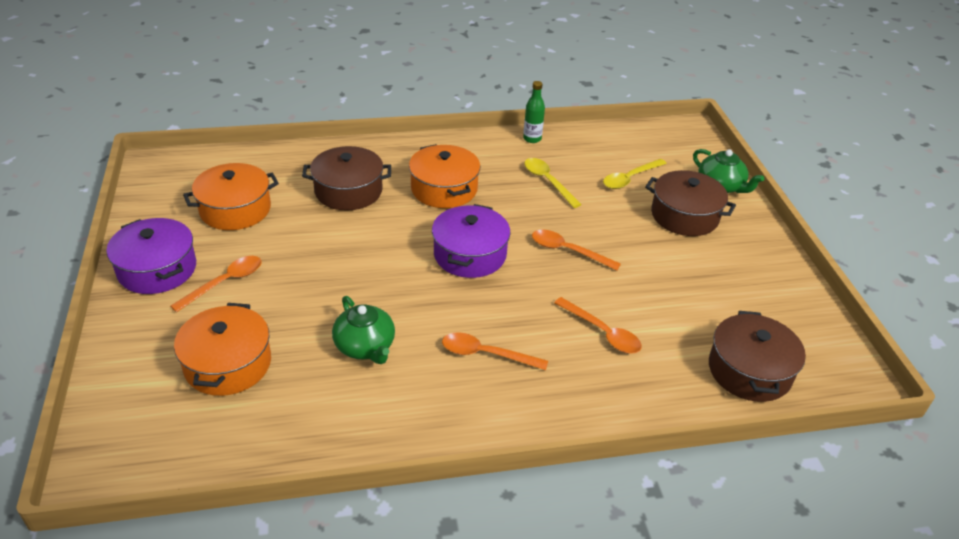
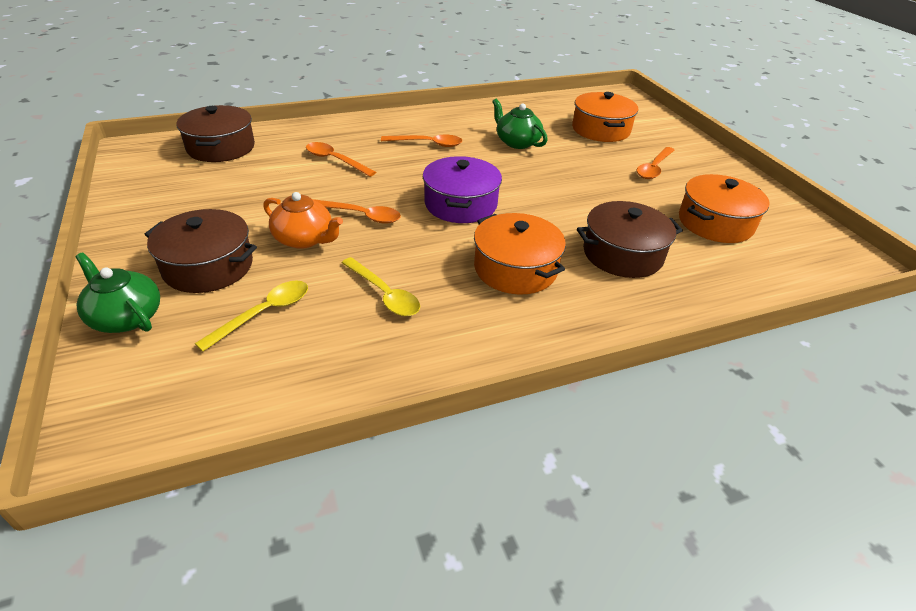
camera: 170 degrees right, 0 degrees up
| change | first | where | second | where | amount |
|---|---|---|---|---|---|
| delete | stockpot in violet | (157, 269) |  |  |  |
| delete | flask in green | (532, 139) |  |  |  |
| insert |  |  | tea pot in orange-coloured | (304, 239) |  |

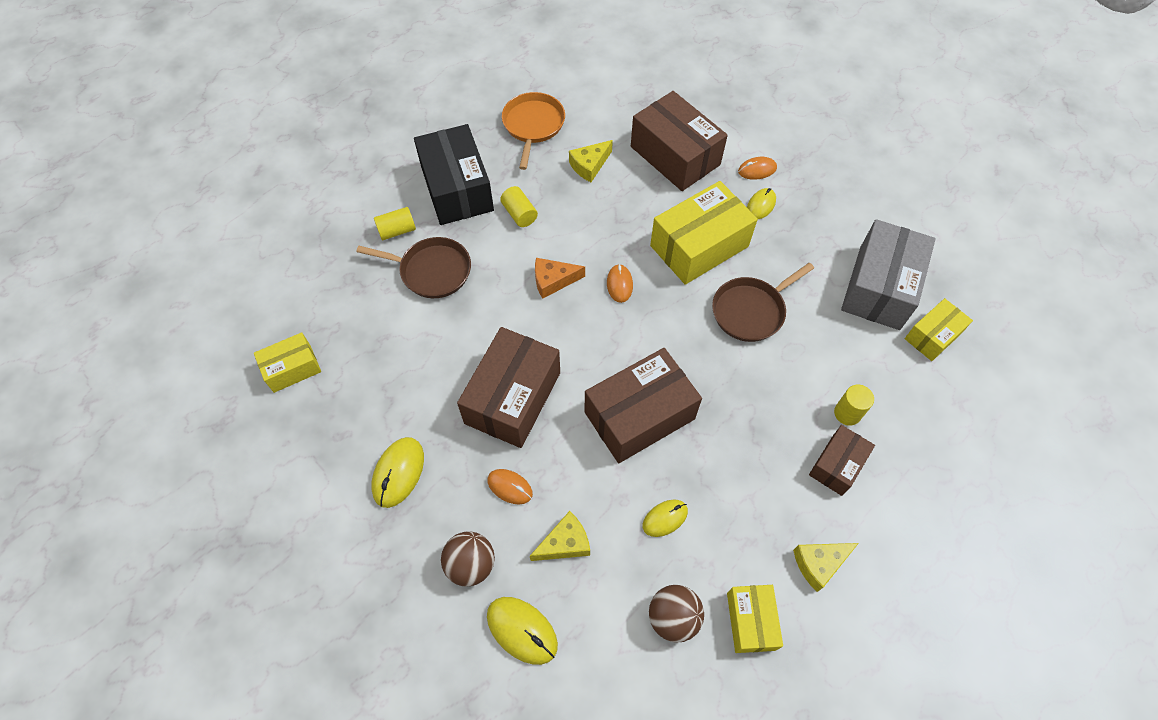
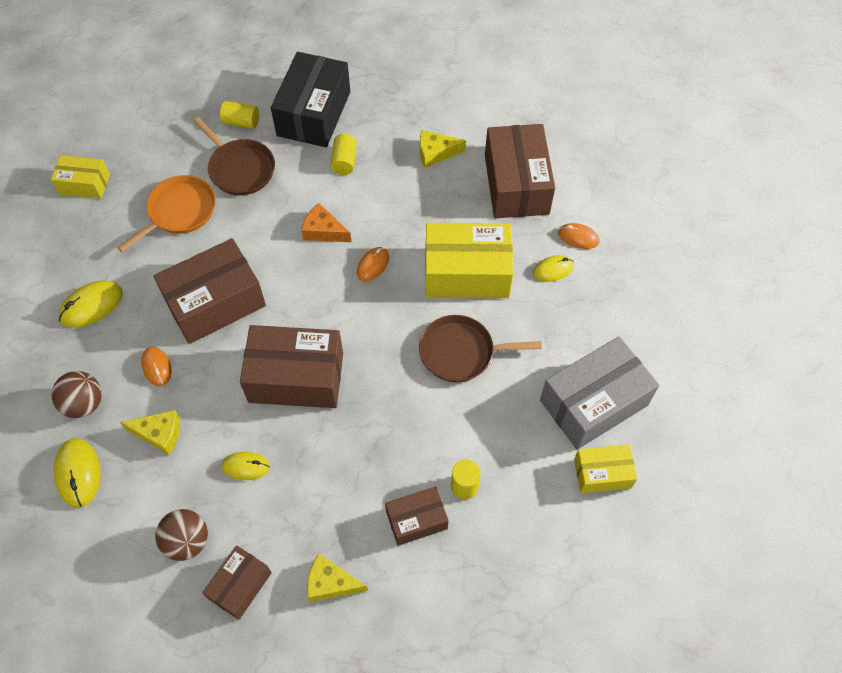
camera: 35 degrees right, 0 degrees up
| change | first | where | second | where | amount |
|---|---|---|---|---|---|
| move | frying pan in orange-coloured | (533, 125) |  | (179, 211) |  |
| recolor | parcel in yellow | (751, 621) | parcel in dark brown | (240, 585) |  |

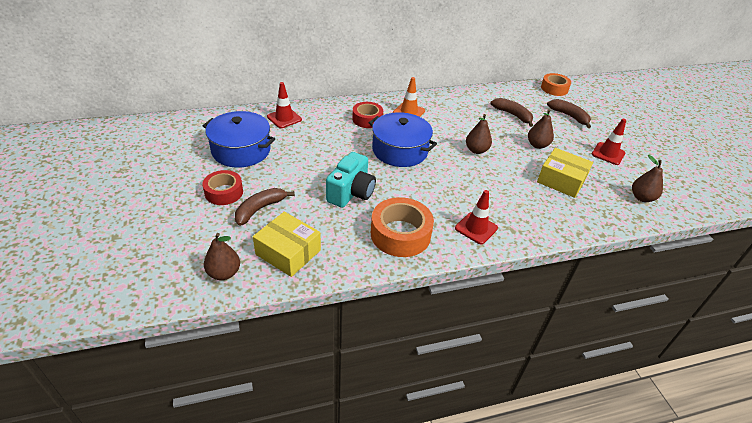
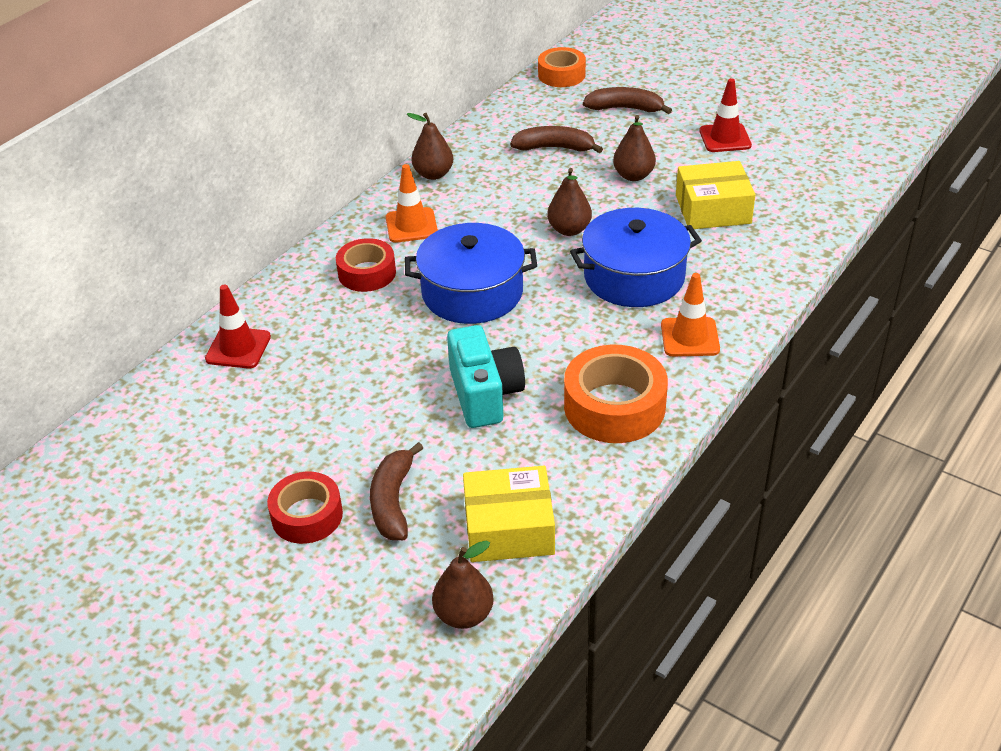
camera: 35 degrees left, 0 degrees up
| change | first | where | second | where | amount |
|---|---|---|---|---|---|
| move | stockpot in blue | (241, 150) |  | (634, 277) |  |
| move | toy pear in dark brown | (641, 198) |  | (433, 174) |  |
| recolor | traffic cone in scarlet | (476, 228) | traffic cone in orange-coloured | (690, 337) |  |

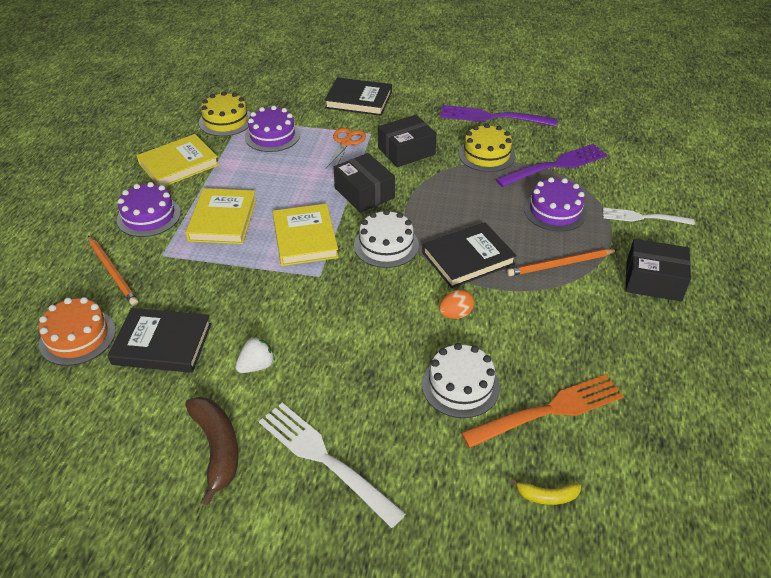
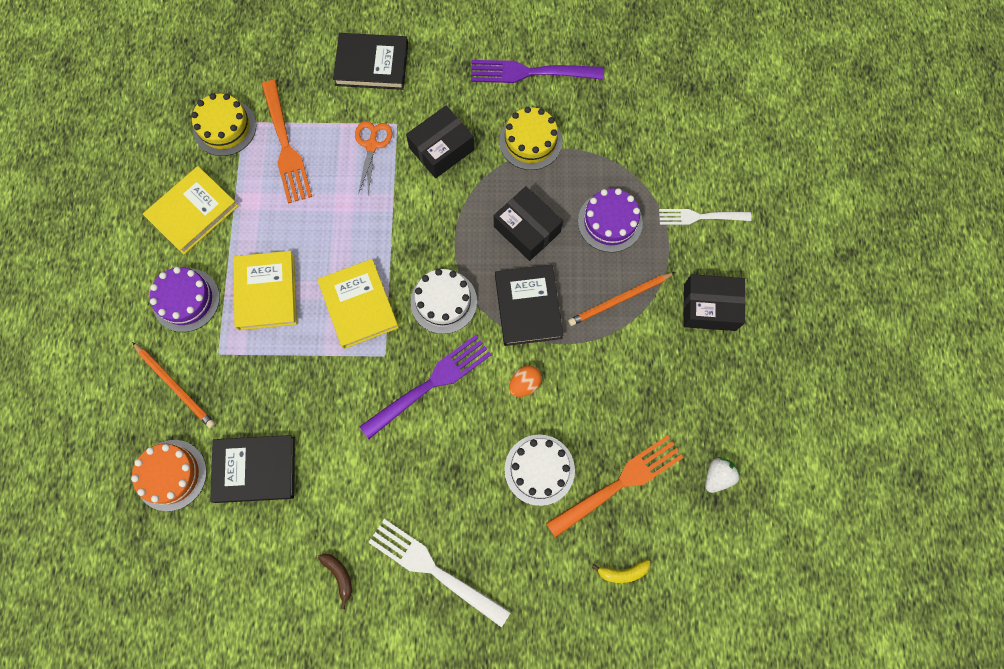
camera: 10 degrees left, 30 degrees up
| change | first | where | second | where | amount |
|---|---|---|---|---|---|
| move | strawberry in pure white | (257, 366) |  | (717, 476) |  |
| move | parcel in jet-black | (364, 193) |  | (527, 229) |  |
| move | fork in violet | (555, 165) |  | (430, 384) |  |
| replace | layer cake in violet | (272, 136) | fork in orange-coloured | (285, 146) |  |
| rotate | hardcover in jet-black | (468, 258) |  | (528, 306) | 60 degrees counterclockwise |
| resize | banana in dark brown | (217, 448) |  | (339, 576) | x0.54 |

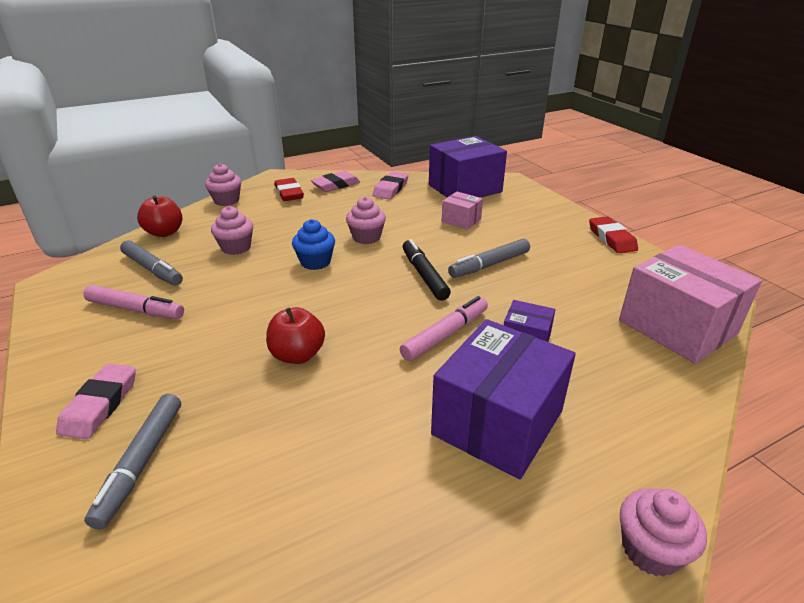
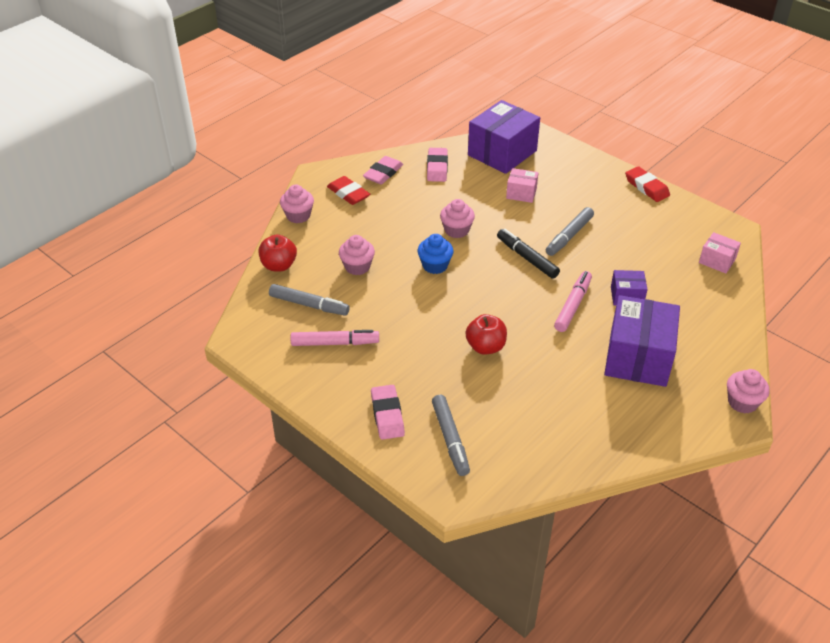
camera: 20 degrees left, 10 degrees up
| change | first | where | second | where | amount |
|---|---|---|---|---|---|
| resize | parcel in rose-pink | (677, 327) |  | (717, 261) | x0.49 |

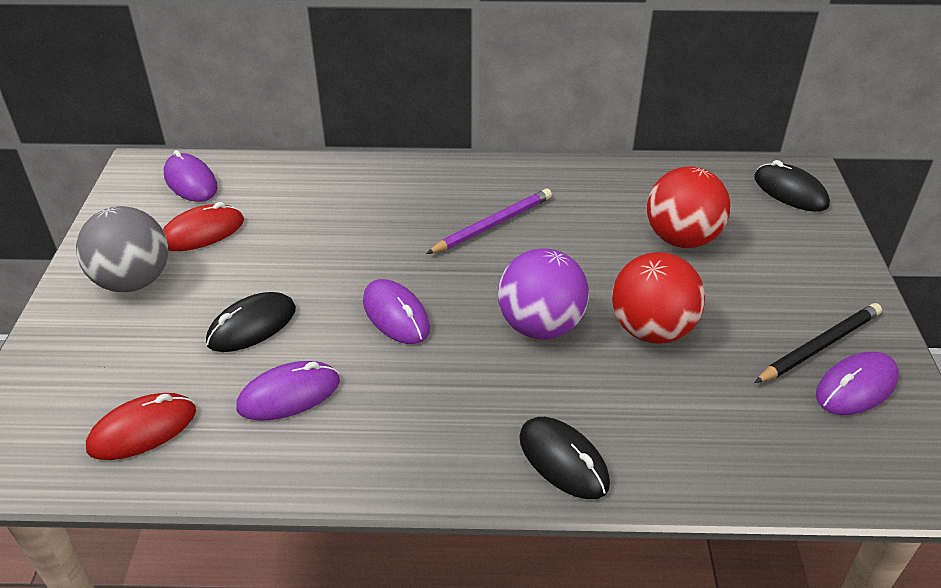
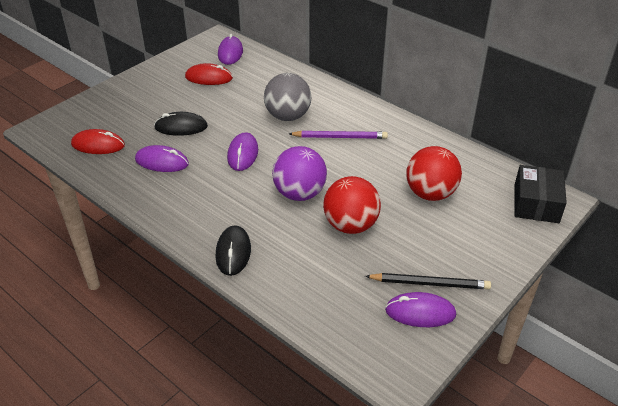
camera: 40 degrees right, 0 degrees up
| change | first | where | second | where | amount |
|---|---|---|---|---|---|
| move | play ball in gray | (133, 281) |  | (288, 116) |  |
| replace | computer mouse in jet-black | (790, 191) | parcel in jet-black | (536, 203) |  |

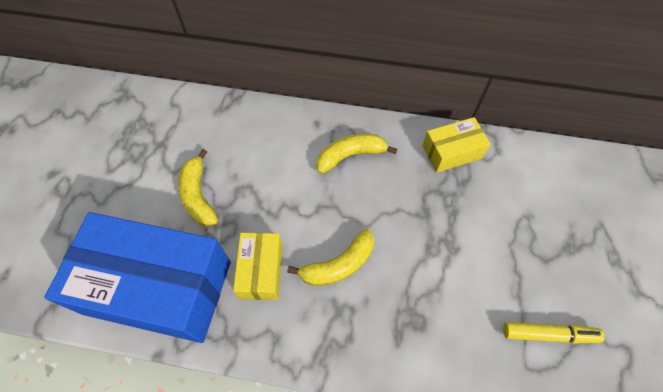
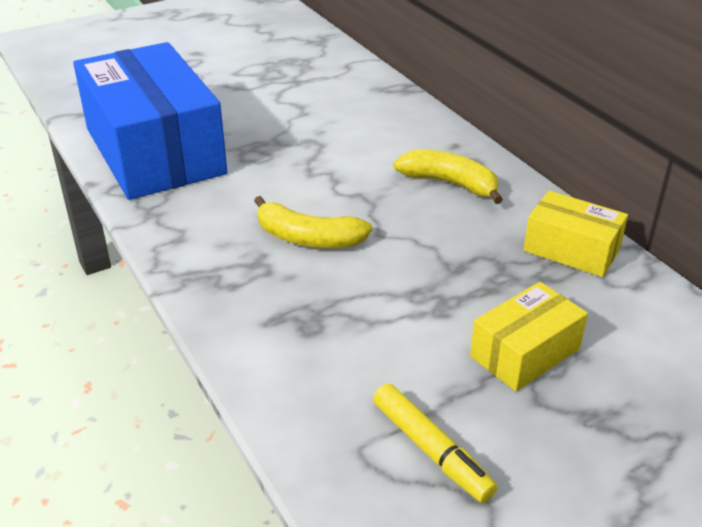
camera: 50 degrees right, 25 degrees down
| change | first | where | second | where | amount |
|---|---|---|---|---|---|
| delete | banana in yellow | (198, 195) |  |  |  |
| move | parcel in yellow | (261, 271) |  | (525, 353) |  |

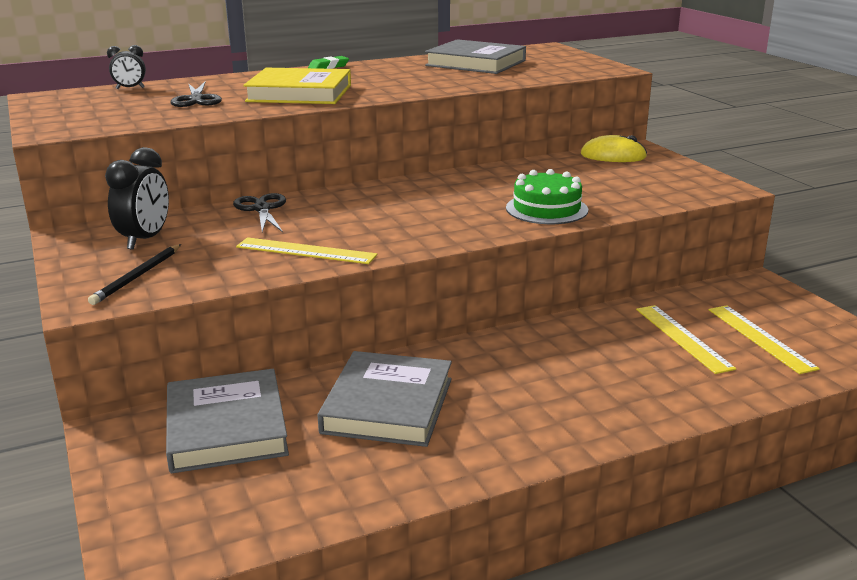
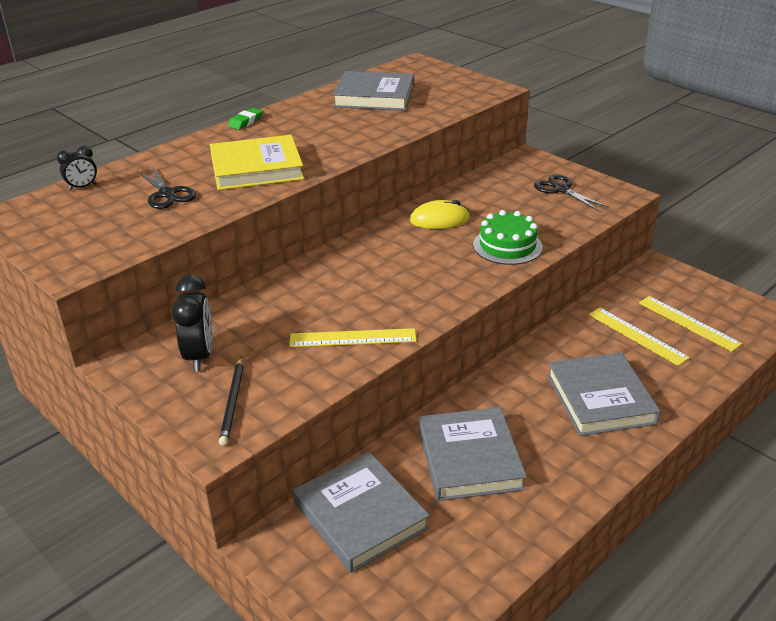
camera: 20 degrees left, 10 degrees up
| change | first | where | second | where | amount |
|---|---|---|---|---|---|
| insert |  |  | hardcover in gray | (600, 399) |  |
| move | shears in jet-black | (262, 209) |  | (561, 189) |  |
| move | computer mouse in yellow | (613, 156) |  | (439, 219) |  |

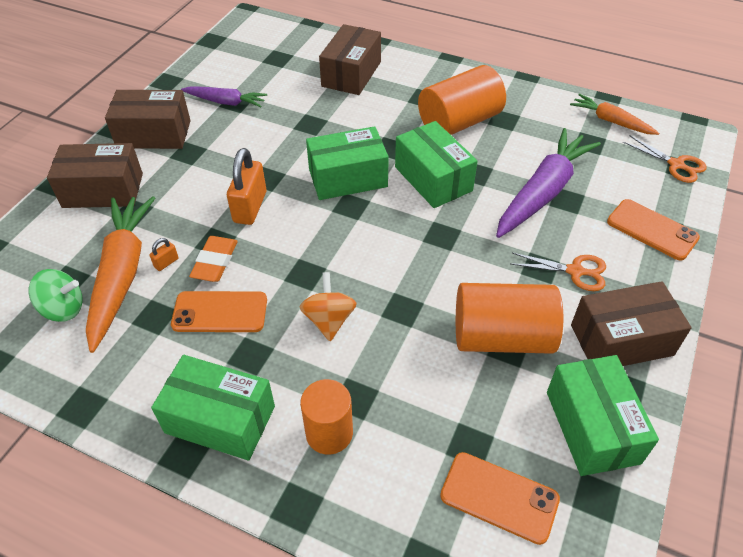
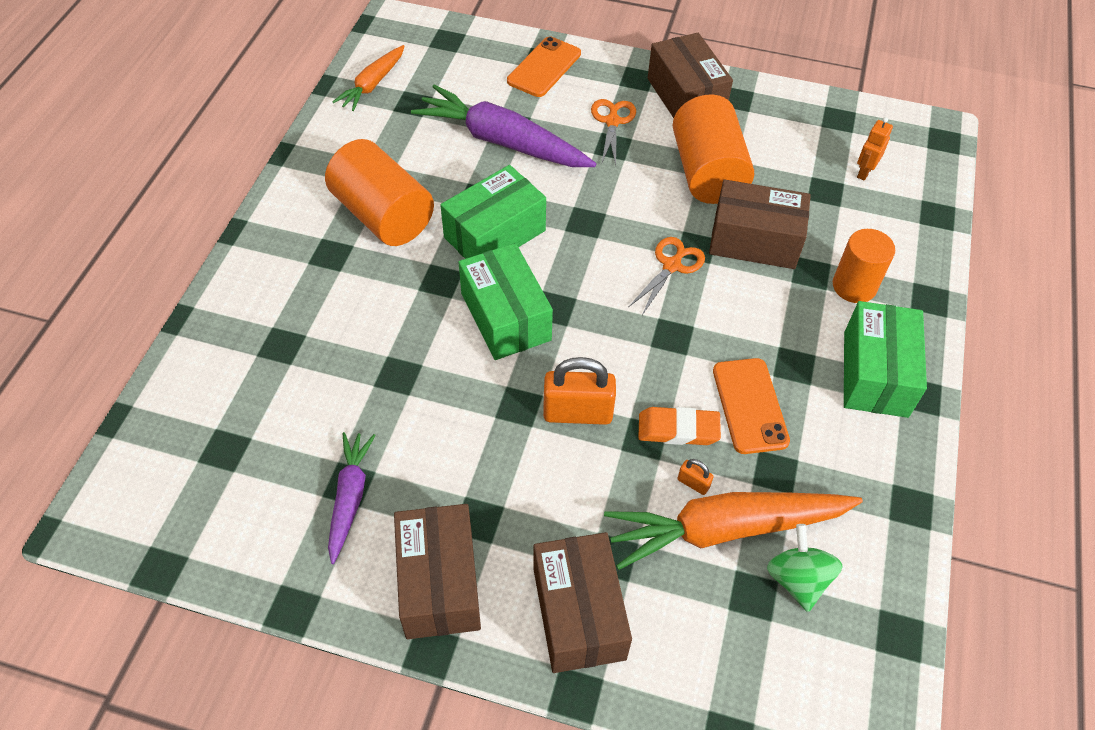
camera: 100 degrees left, 5 degrees up
| change | first | where | second | where | amount |
|---|---|---|---|---|---|
| delete | whirligig in orange-coloured | (329, 320) |  |  |  |
| delete | parcel in green | (592, 427) |  |  |  |
| move | parcel in dark brown | (351, 74) |  | (754, 240) |  |
| move | shears in orange-coloured | (676, 165) |  | (672, 266) |  |
| replace | mobile phone in orange-coloured | (499, 497) | robot in orange-coloured | (864, 172) |  |

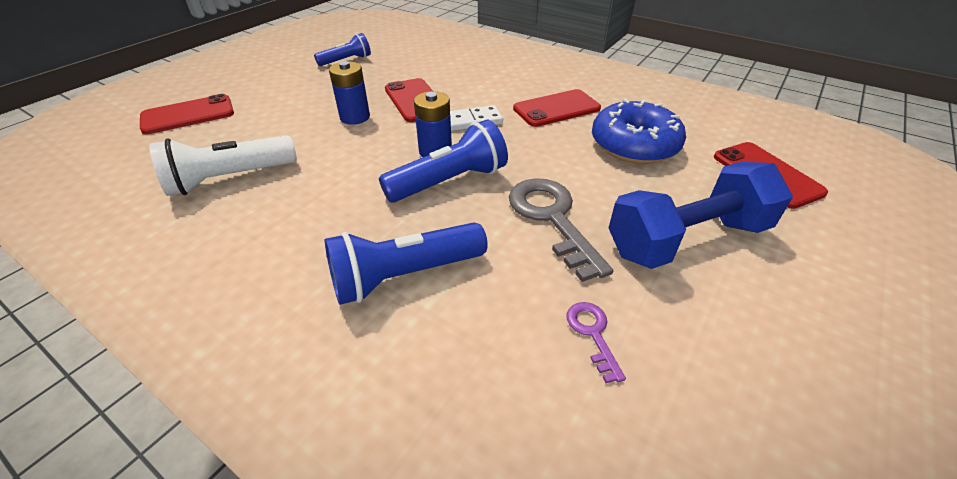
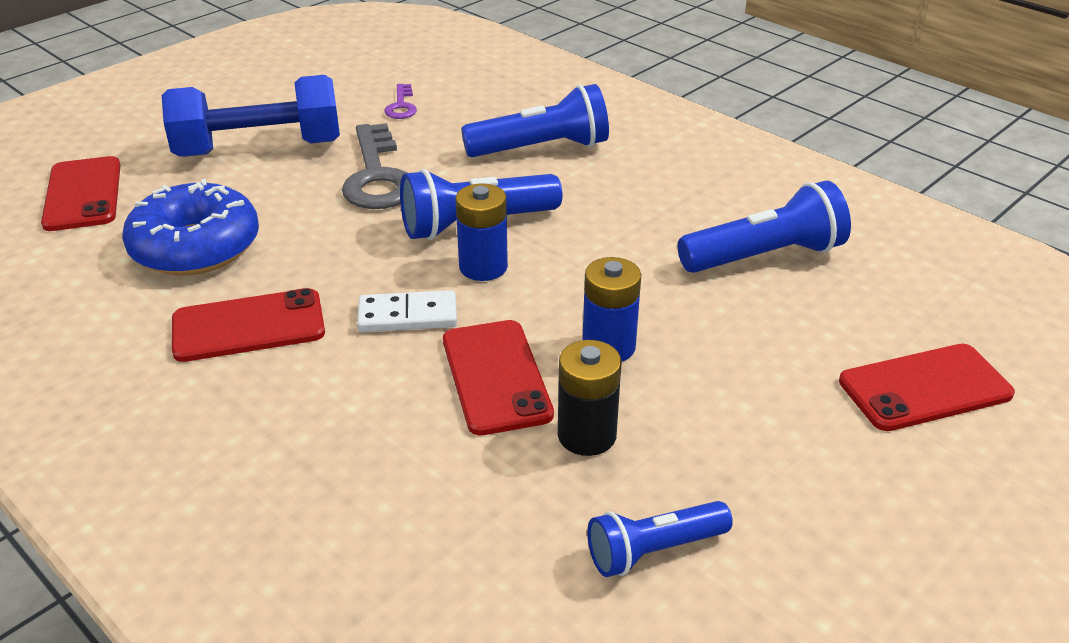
camera: 170 degrees left, 5 degrees down
| change | first | where | second | where | amount |
|---|---|---|---|---|---|
| insert |  |  | power cell in jet-black | (587, 435) |  |
| recolor | pocket torch in pure white | (230, 179) | pocket torch in blue | (764, 256) |  |

